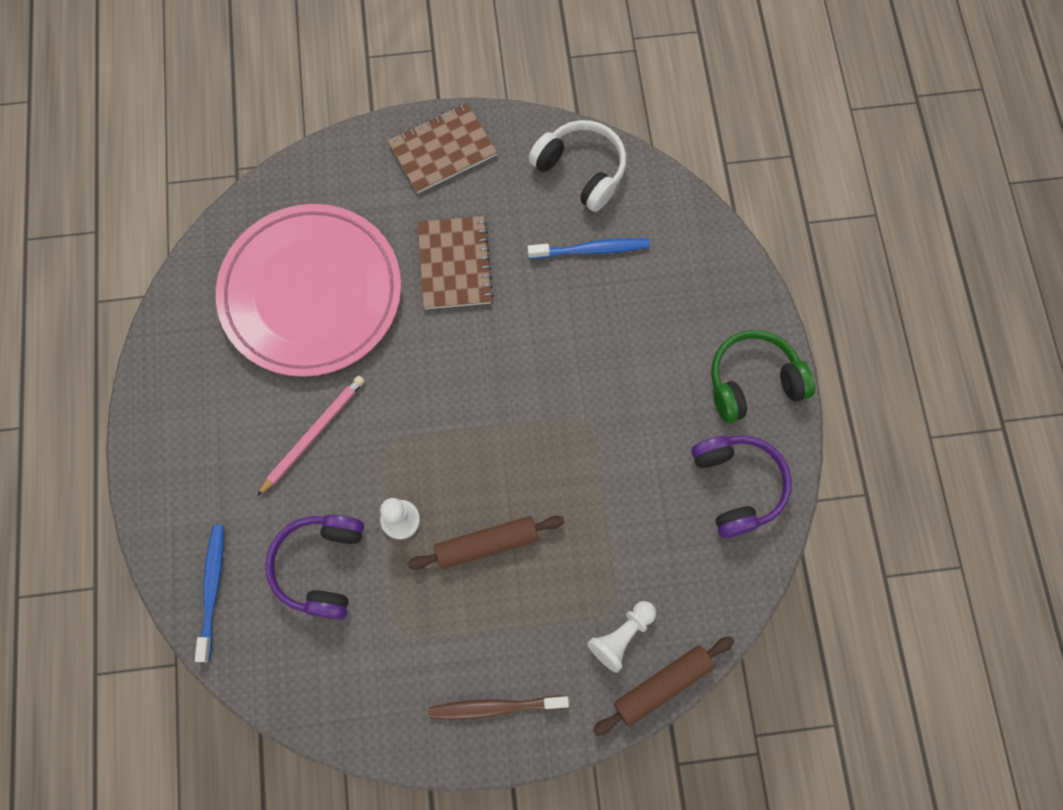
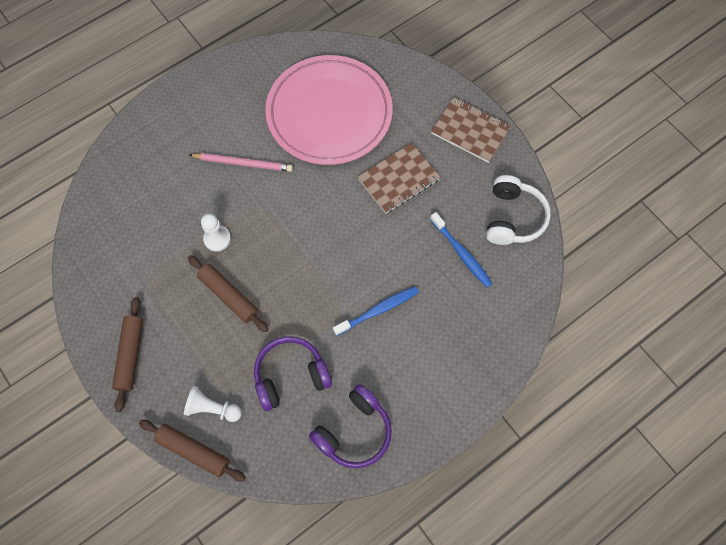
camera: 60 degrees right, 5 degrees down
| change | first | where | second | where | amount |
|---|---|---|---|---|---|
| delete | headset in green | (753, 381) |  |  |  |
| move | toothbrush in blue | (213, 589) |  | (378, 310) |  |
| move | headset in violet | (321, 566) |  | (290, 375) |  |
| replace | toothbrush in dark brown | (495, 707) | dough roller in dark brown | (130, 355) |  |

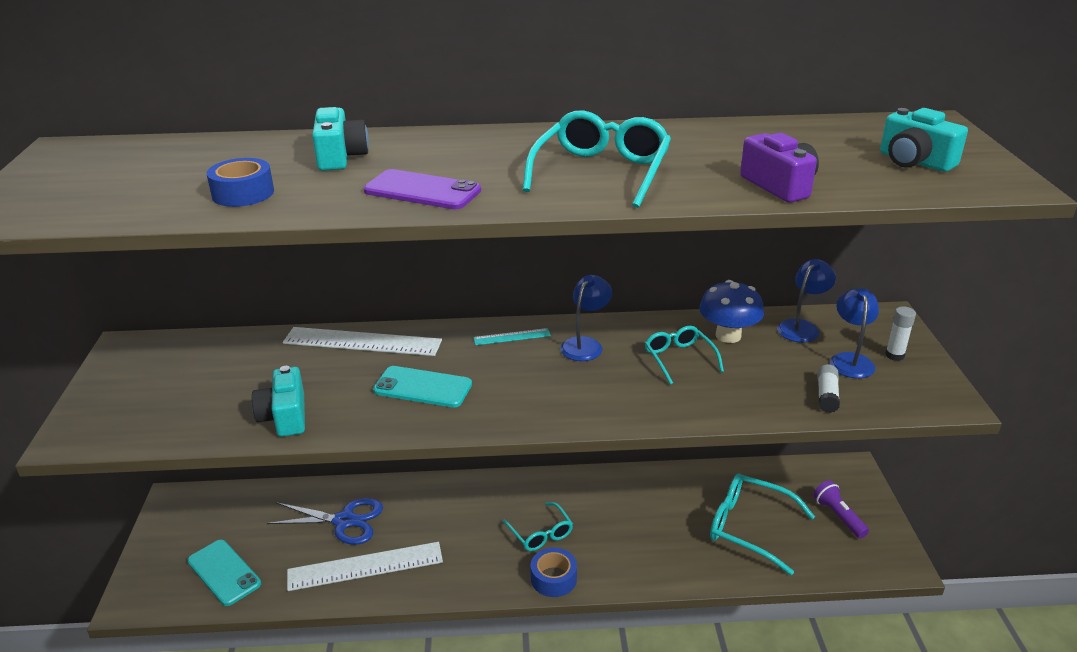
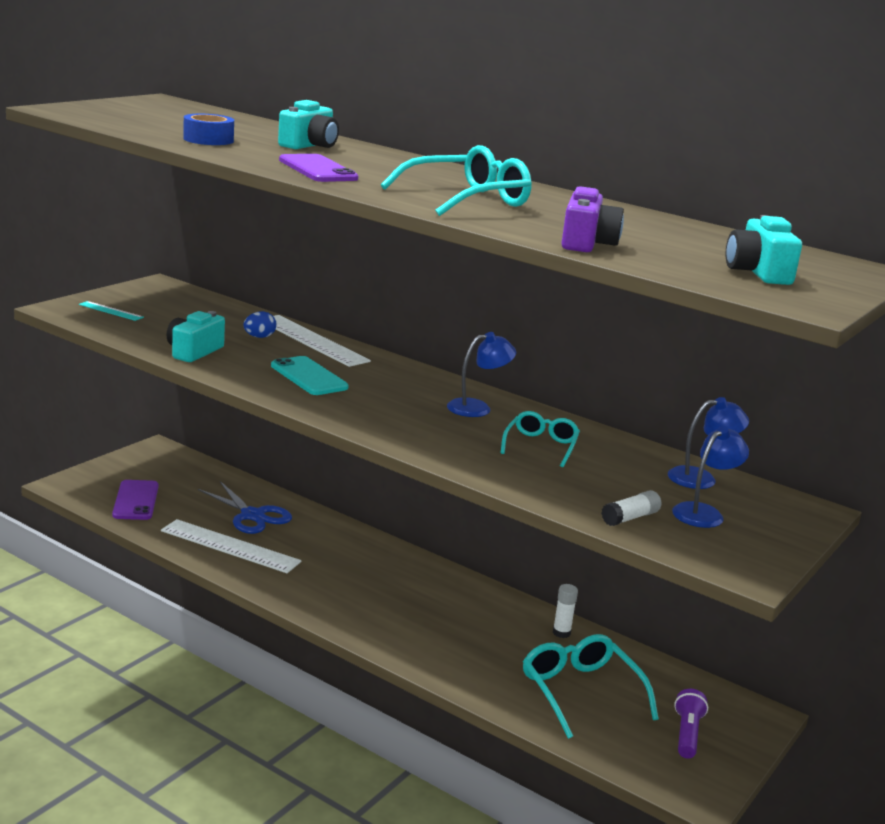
camera: 35 degrees right, 10 degrees down
| change | first | where | second | where | amount |
|---|---|---|---|---|---|
| delete | spectacles in turquoise | (540, 533) |  |  |  |
| delete | sticky tape in blue | (553, 578) |  |  |  |
| delete | fungus in blue | (728, 336) |  |  |  |
| insert |  |  | egg shape in blue | (259, 337) |  |
| move | straightedge in turquoise | (512, 337) |  | (110, 311) |  |
| move | stick of glue in pure white | (894, 355) |  | (561, 633) |  |
| recolor | mobile phone in turquoise | (224, 572) | mobile phone in violet | (136, 500) |  |

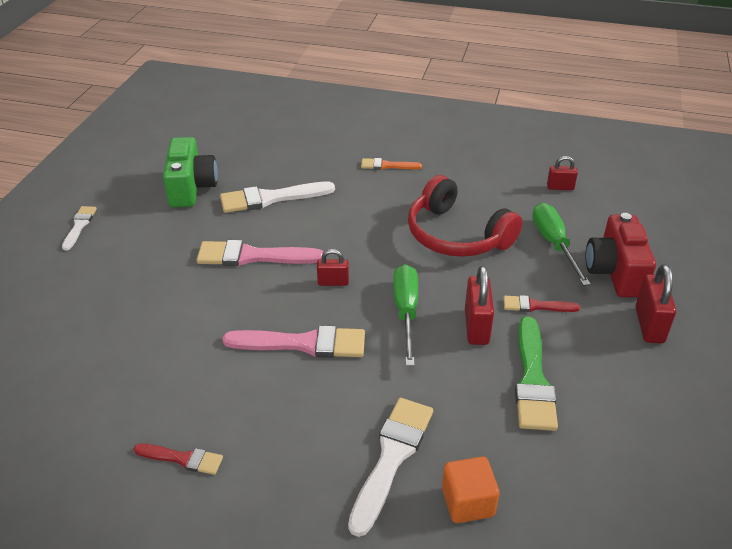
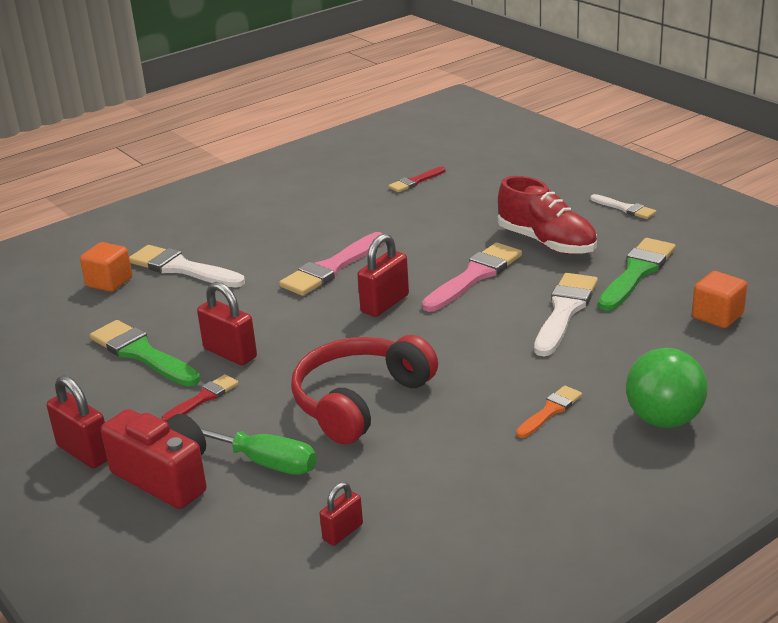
camera: 130 degrees right, 10 degrees down
| change | first | where | second | where | amount |
|---|---|---|---|---|---|
| delete | screwdriver in green | (406, 312) |  |  |  |
| insert |  |  | sneaker in scarlet | (547, 243) |  |
| insert |  |  | play ball in green | (664, 419) |  |
| insert |  |  | block in orange-coloured | (717, 316) |  |
| move | paintbrush in scarlet | (183, 459) |  | (415, 181) |  |
| replace | compact camera in green | (191, 188) | paintbrush in green | (637, 272) |  |
| rotate | paintbrush in pure white | (391, 457) |  | (182, 268) | 150 degrees clockwise |
| rotate | headset in scarlet | (456, 235) |  | (359, 401) | 45 degrees counterclockwise |
| resize | padlock in scarlet | (333, 282) |  | (385, 304) | x1.64 |

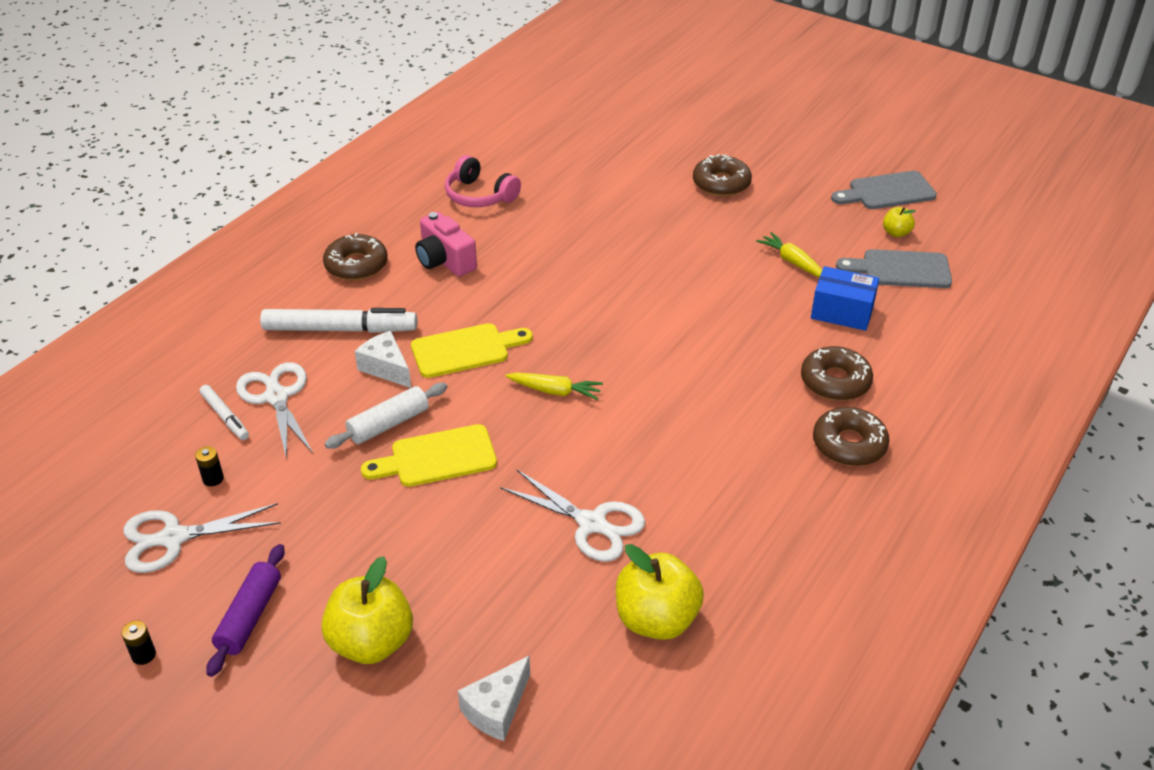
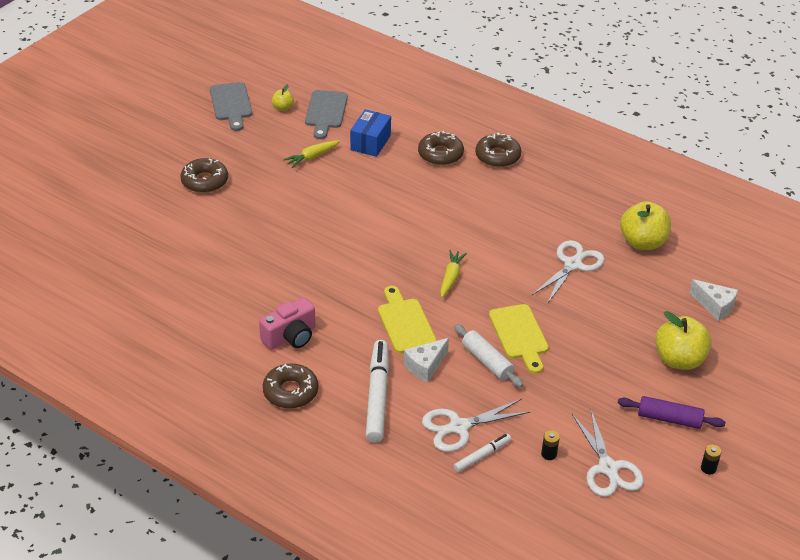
camera: 90 degrees left, 0 degrees up
| change | first | where | second | where | amount |
|---|---|---|---|---|---|
| delete | headset in rose-pink | (479, 195) |  |  |  |

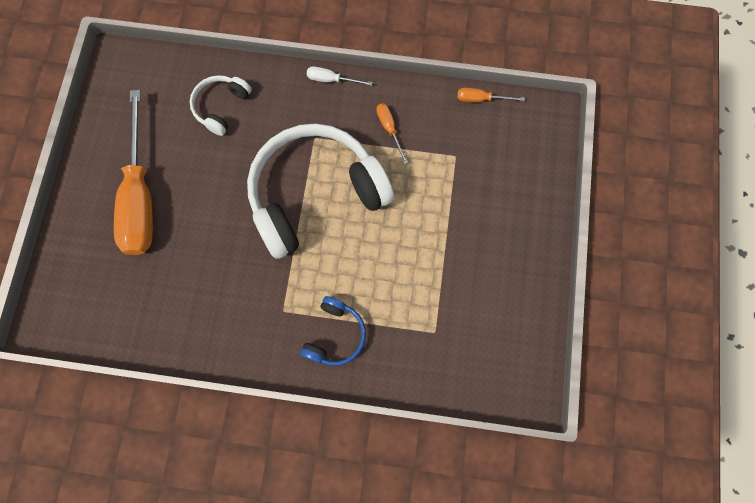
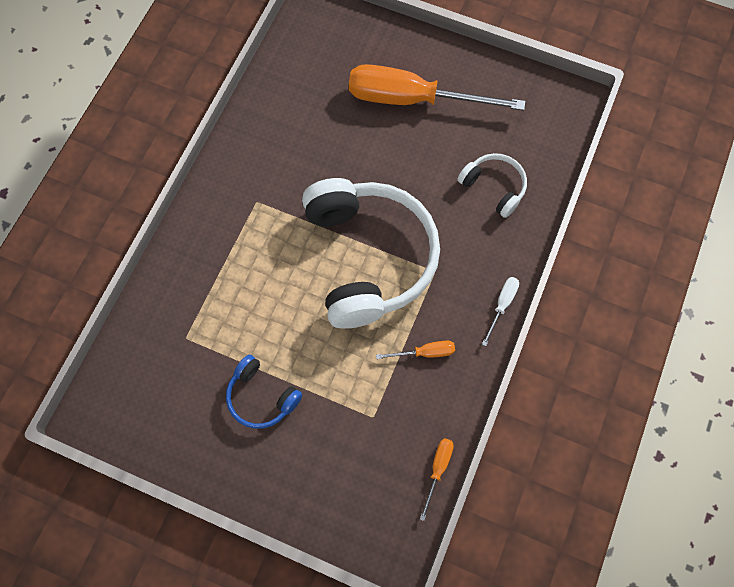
camera: 105 degrees right, 5 degrees down
| change | first | where | second | where | amount |
|---|---|---|---|---|---|
| move | headset in blue | (335, 335) |  | (261, 397) |  |

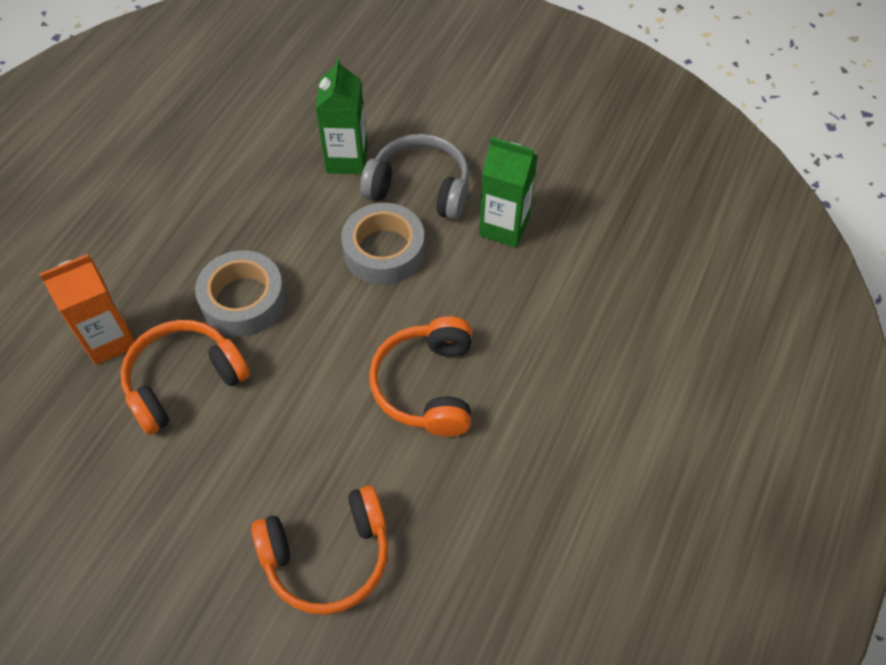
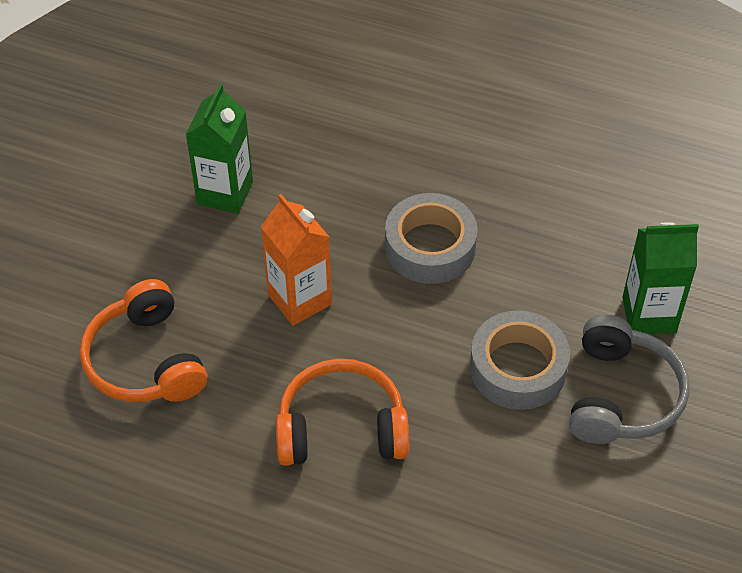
camera: 85 degrees right, 5 degrees down
| change | first | where | second | where | amount |
|---|---|---|---|---|---|
| delete | headset in orange-coloured | (184, 381) |  |  |  |
| move | juice carton in orange-coloured | (109, 340) |  | (299, 299) |  |
| move | juice carton in green | (504, 227) |  | (225, 193) |  |

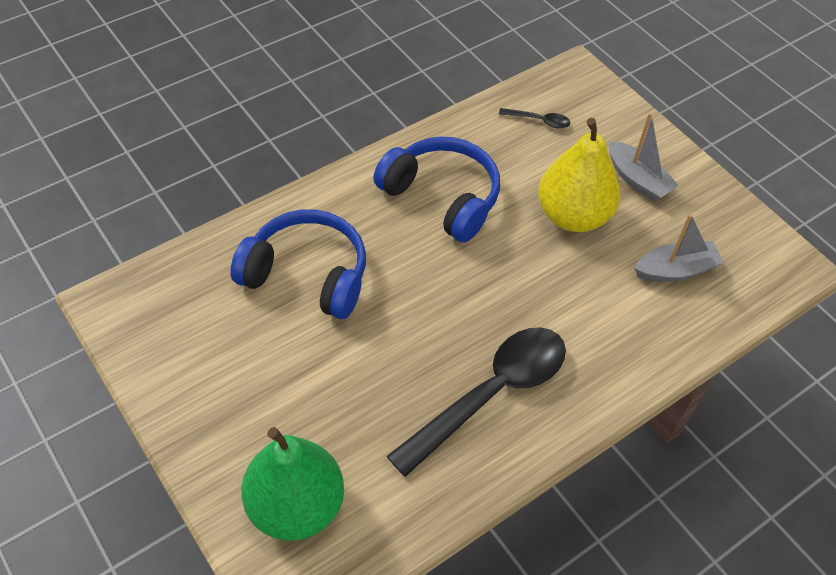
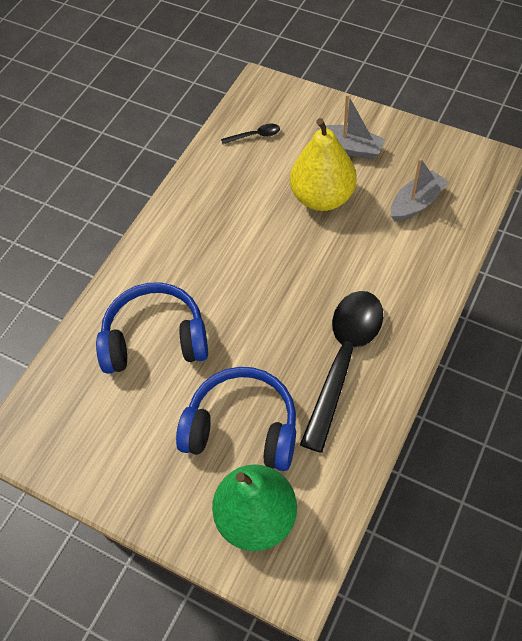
camera: 20 degrees left, 5 degrees up
| change | first | where | second | where | amount |
|---|---|---|---|---|---|
| move | headset in blue | (442, 197) |  | (242, 428) |  |

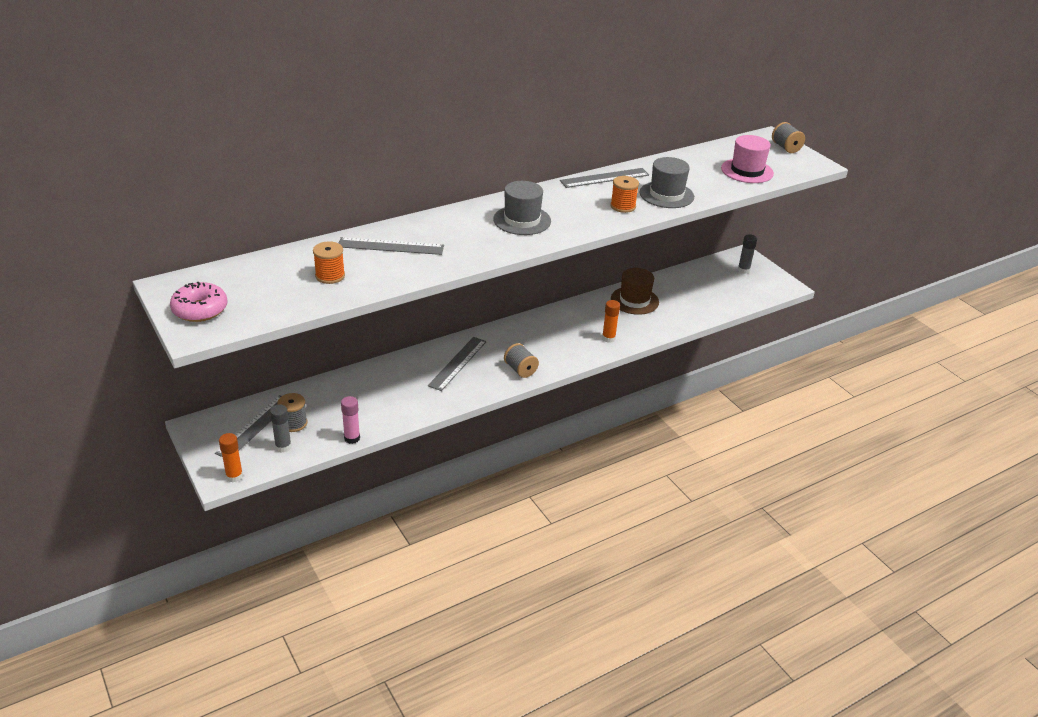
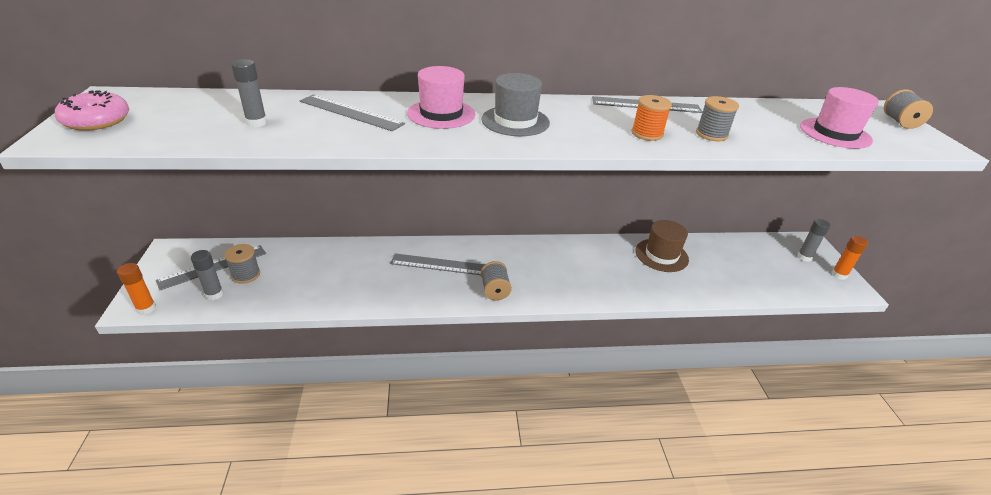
camera: 25 degrees right, 0 degrees up
| change | first | where | second | where | amount |
|---|---|---|---|---|---|
| delete | stick of glue in rose-pink | (352, 438) |  |  |  |
| insert |  |  | hat in rose-pink | (441, 114) |  |
| move | stick of glue in orange-coloured | (608, 338) |  | (839, 275) |  |
| replace | bobbin in orange-coloured | (330, 276) | stick of glue in gray | (256, 123) |  |
| replace | hat in gray | (666, 195) | bobbin in gray | (711, 134) |  |
| rotate | straightedge in gray | (457, 363) |  | (439, 264) | 45 degrees clockwise |

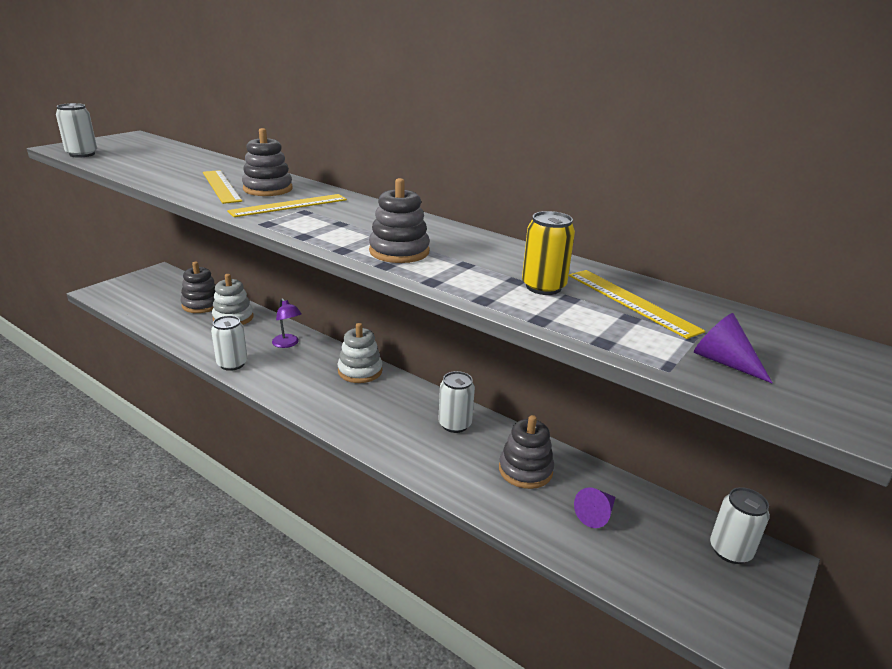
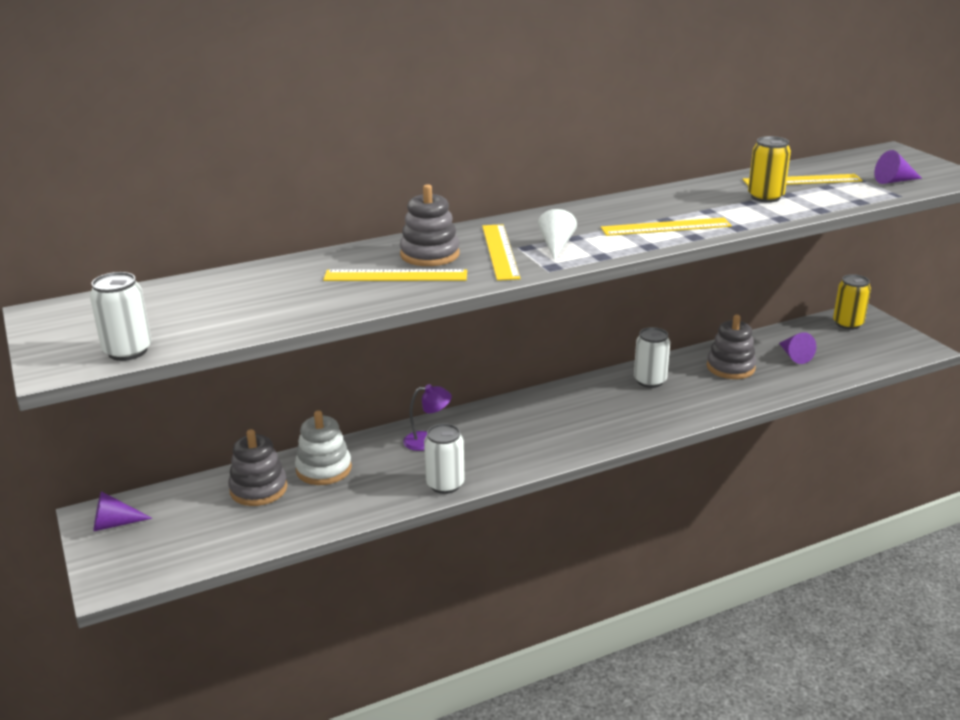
camera: 60 degrees left, 0 degrees up
| change | first | where | second | where | amount |
|---|---|---|---|---|---|
| delete | ring stacker in pure white | (360, 371) |  |  |  |
| insert |  |  | solid cone in violet | (115, 524) |  |
| insert |  |  | solid cone in pure white | (556, 245) |  |
| replace | ring stacker in gray | (399, 251) | straightedge in yellow | (666, 227) |  |
| recolor | soda can in pure white | (730, 550) | soda can in yellow | (847, 324) |  |

